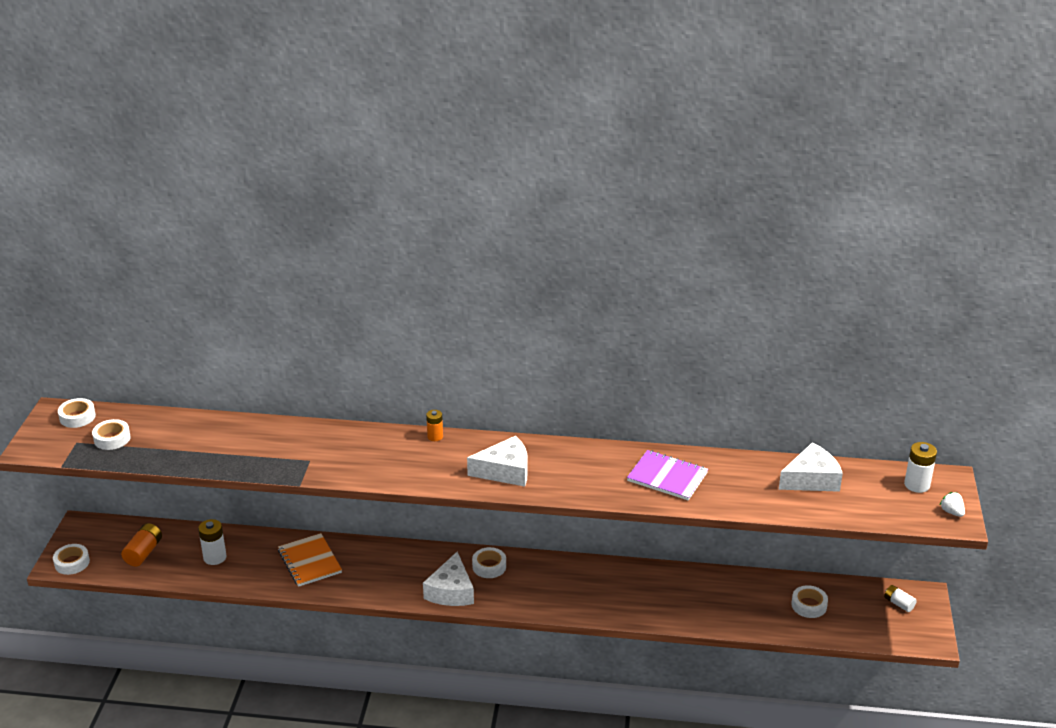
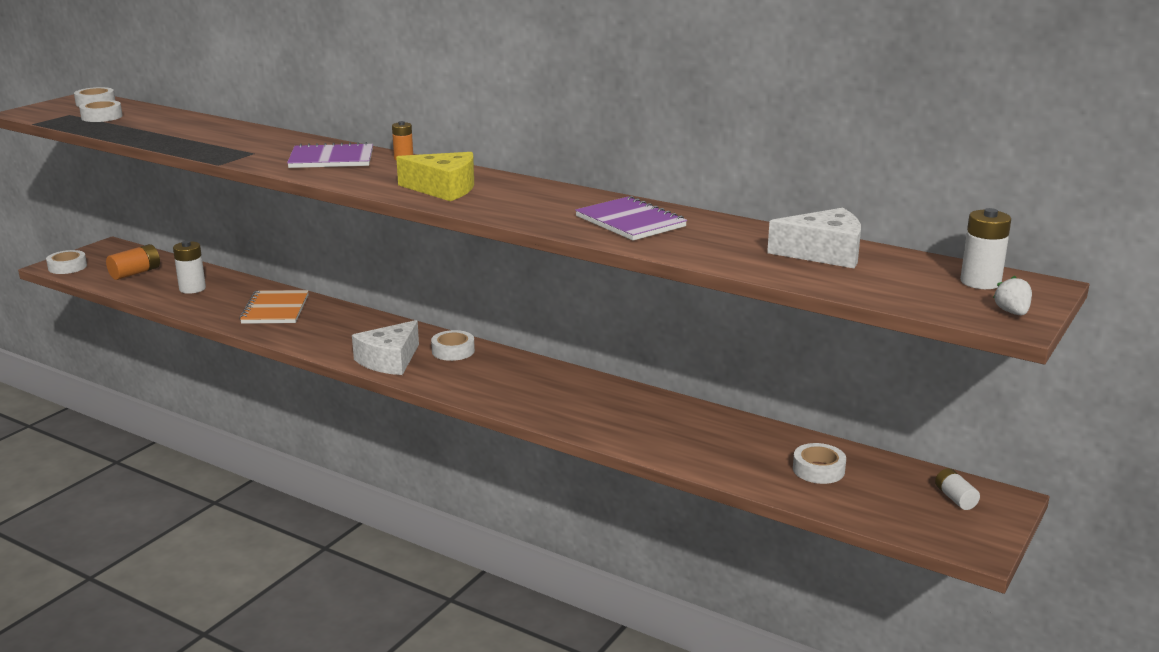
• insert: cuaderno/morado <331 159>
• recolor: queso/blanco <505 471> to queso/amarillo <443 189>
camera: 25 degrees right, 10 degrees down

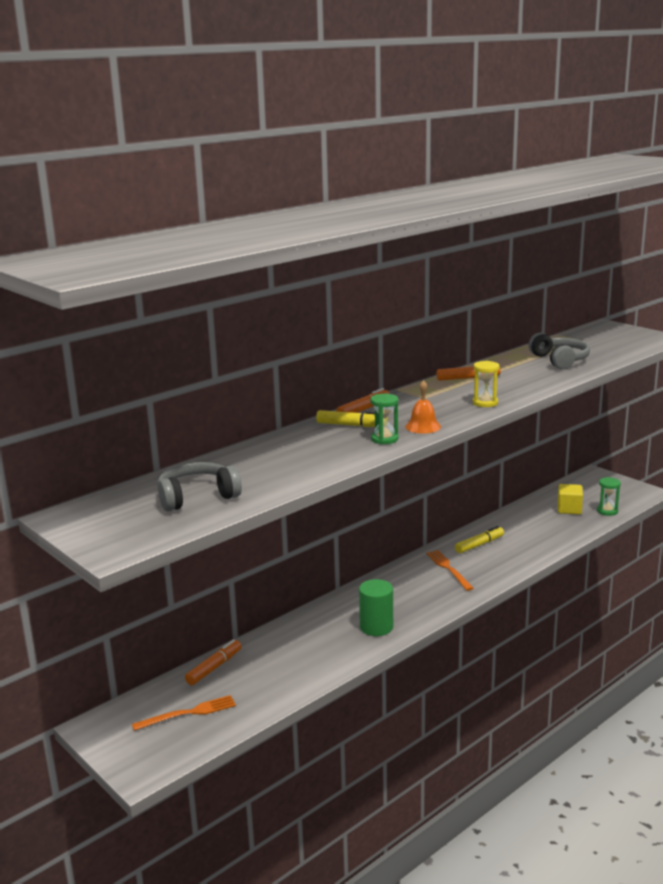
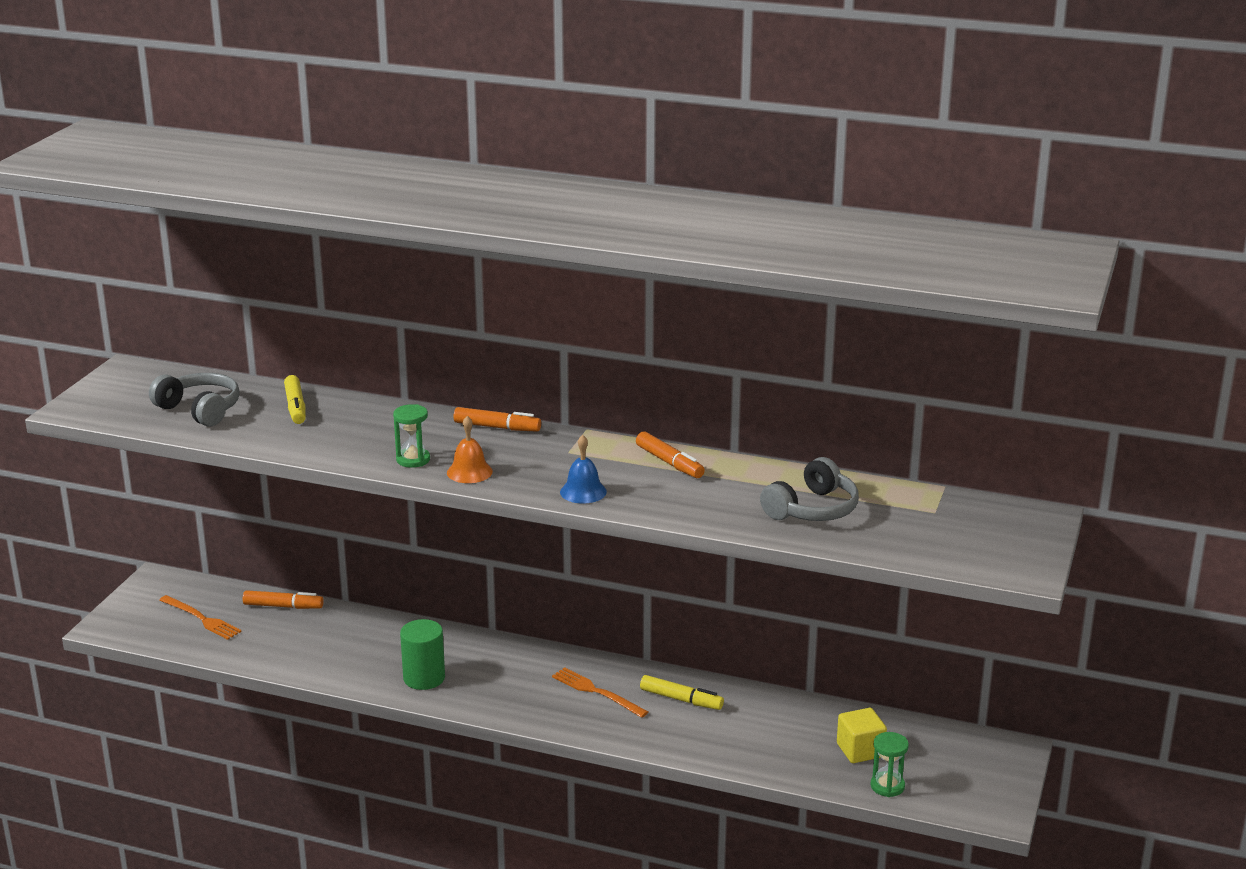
• move: rotulador/amarillo <352 425> to <295 407>
• rotate: tenedor/naranja <448 569> = <596 692> 90 degrees counterclockwise
• replace: reloj de arena/amarillo <485 403> to campana/azul <583 491>
camera: 60 degrees right, 5 degrees up

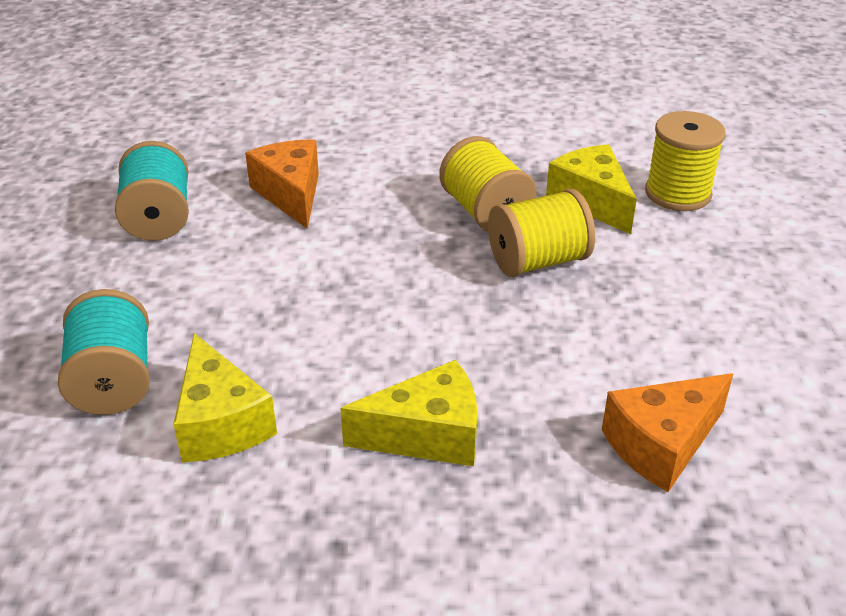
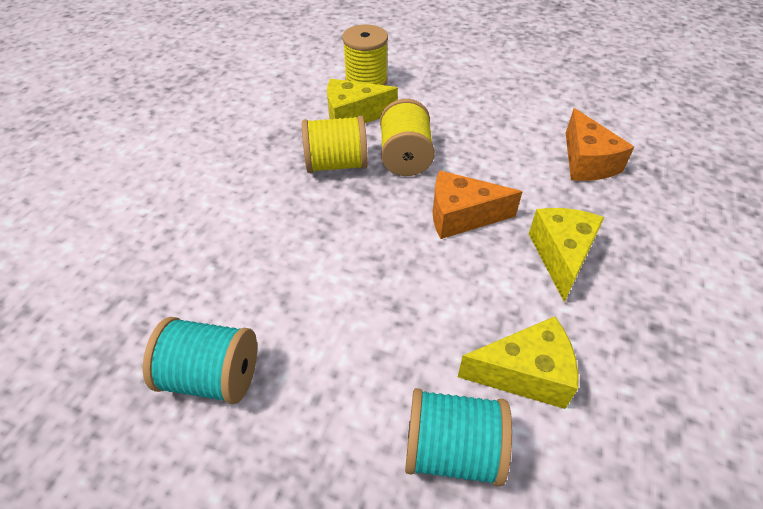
• move: queso/naranja <291 194> to <461 216>
camera: 70 degrees left, 10 degrees up

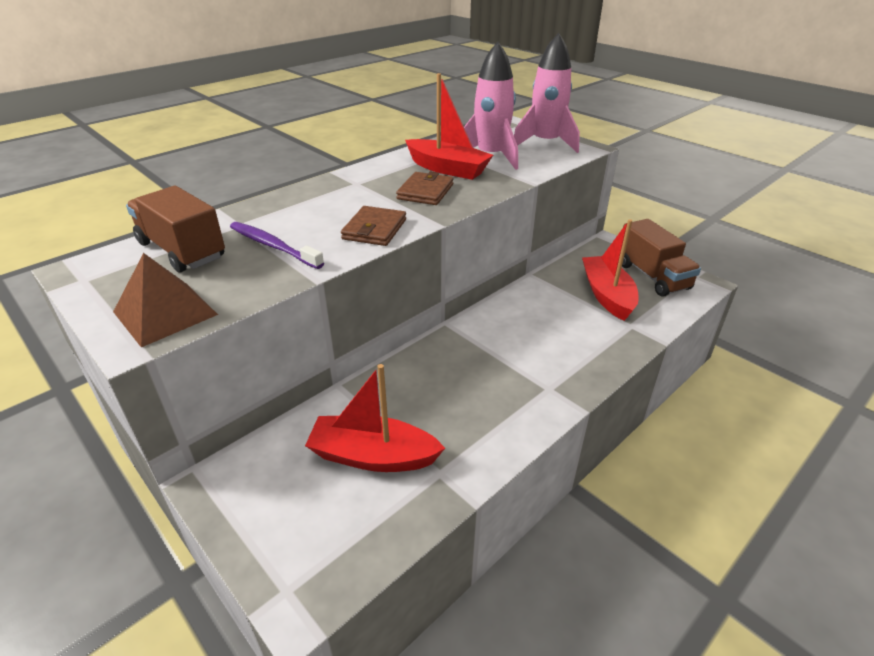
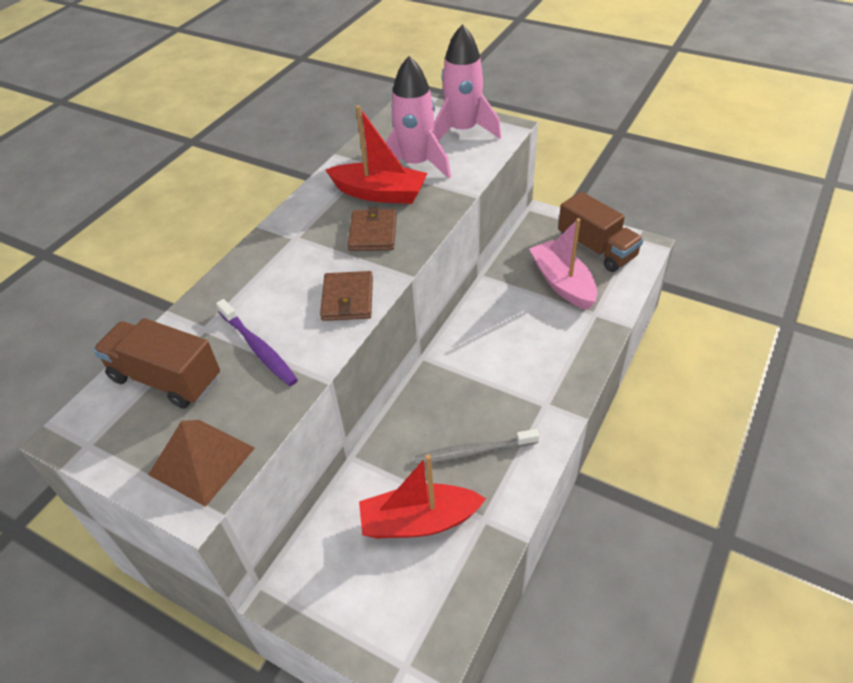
• rotate: cepillo de dientes/morado <273 246> = <258 348> 150 degrees counterclockwise
• insert: cepillo de dientes/gris <474 451>
• recolor: barco/rojo <607 295> to barco/rosa <562 283>
camera: 15 degrees left, 10 degrees up

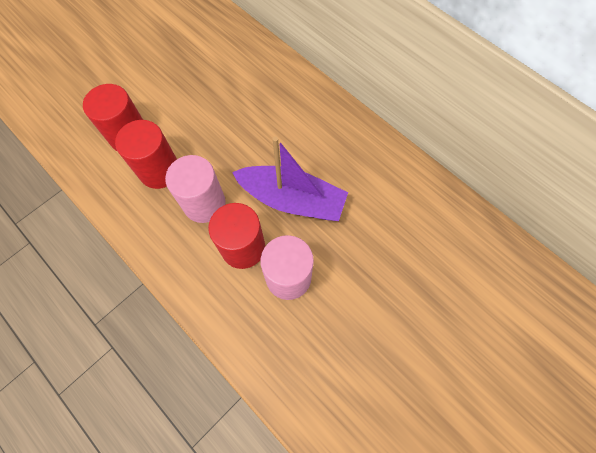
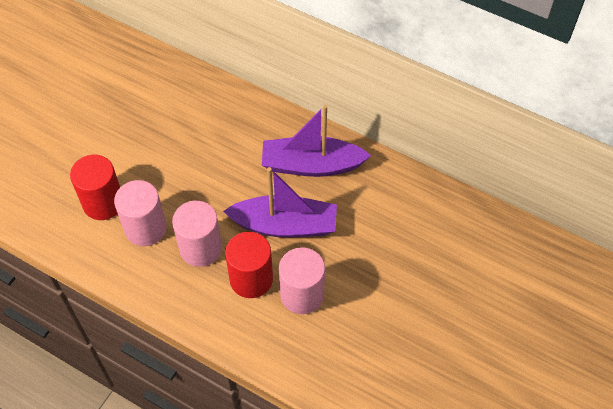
• recolor: cilindro/rojo <159 171> to cilindro/rosa <145 228>
• insert: barco/morado <311 165>
camera: 15 degrees left, 10 degrees down

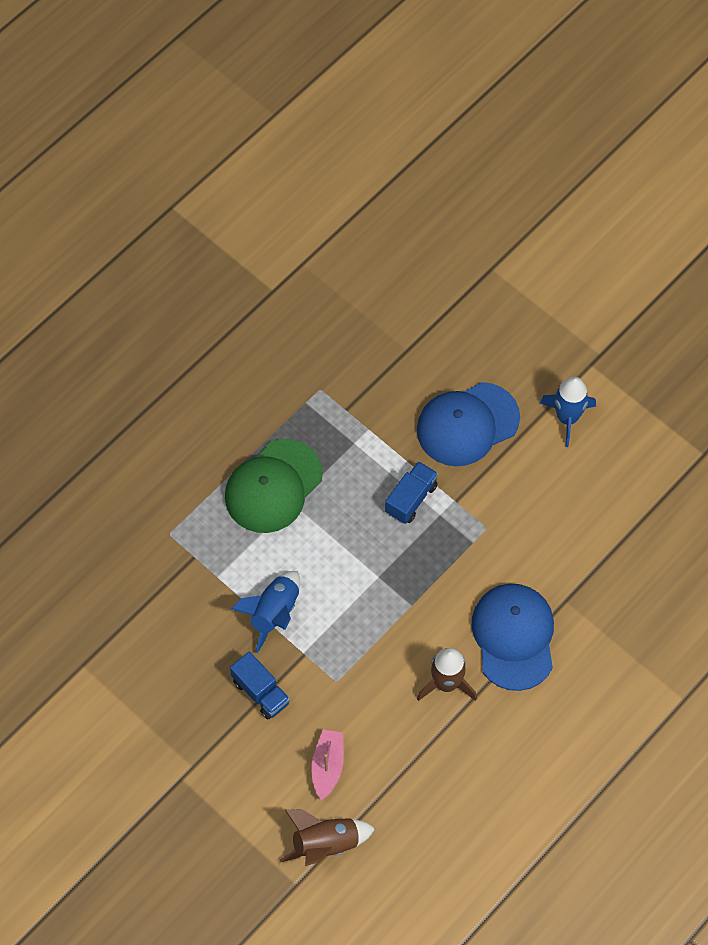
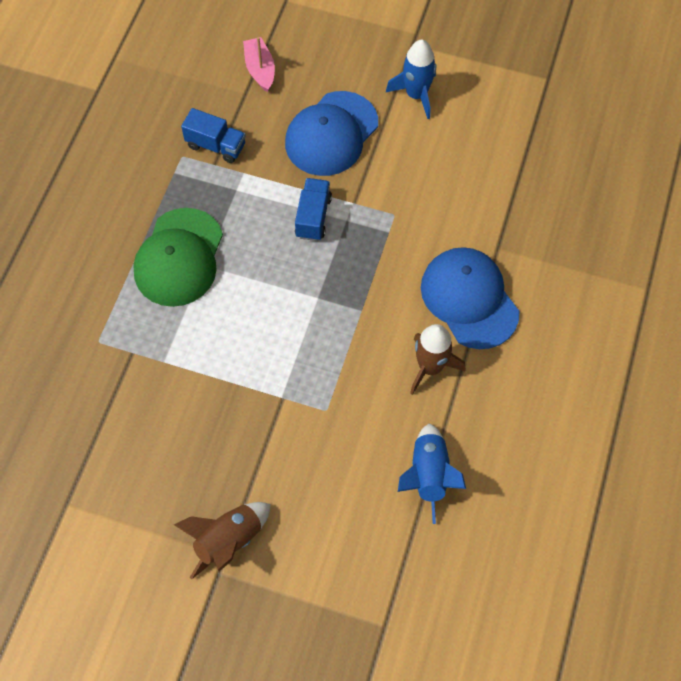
• move: cohete/marrón <325 843> to <228 540>
• move: camión/azul <261 692> to <216 145>
• move: barco/rosa <327 766> to <260 69>
• move: cohete/azul <274 613> to <428 475>
camera: 25 degrees left, 0 degrees up

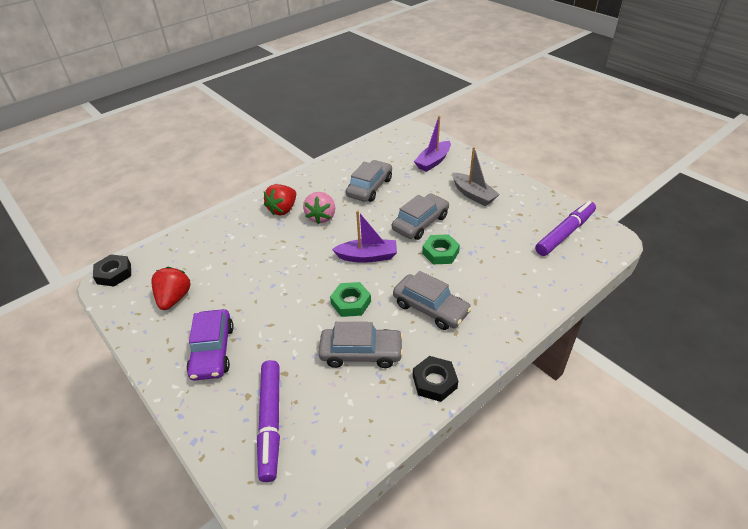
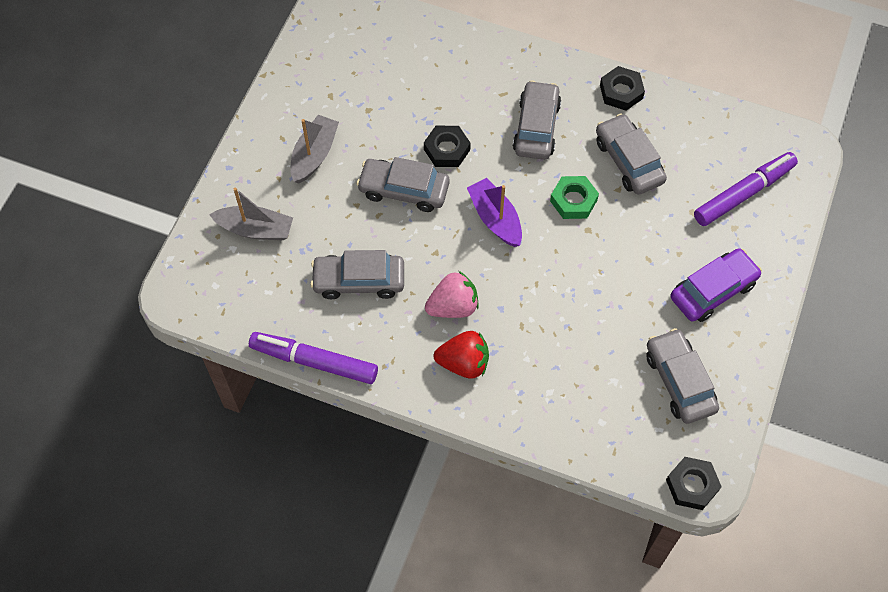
• recolor: barco/morado <433 161> to barco/gris <255 229>
• move: rotulador/morado <565 233> to <314 361>
• recolor: tuerca/verde <440 253> to tuerca/negro <447 149>
• replace: fresa/rojo <174 298> to coche/gris <679 381>
camera: 120 degrees left, 20 degrees up

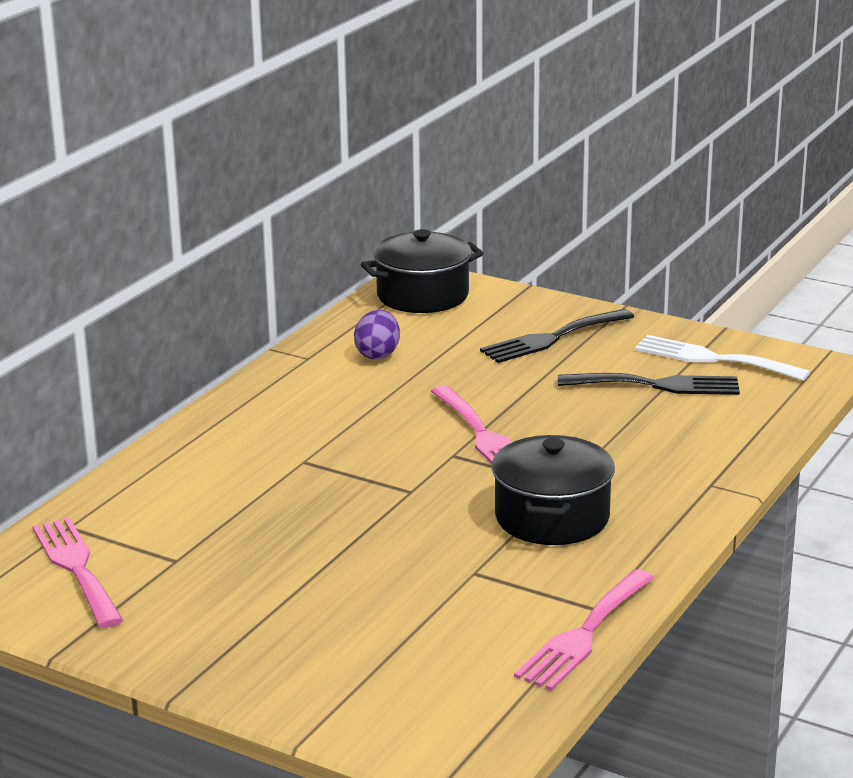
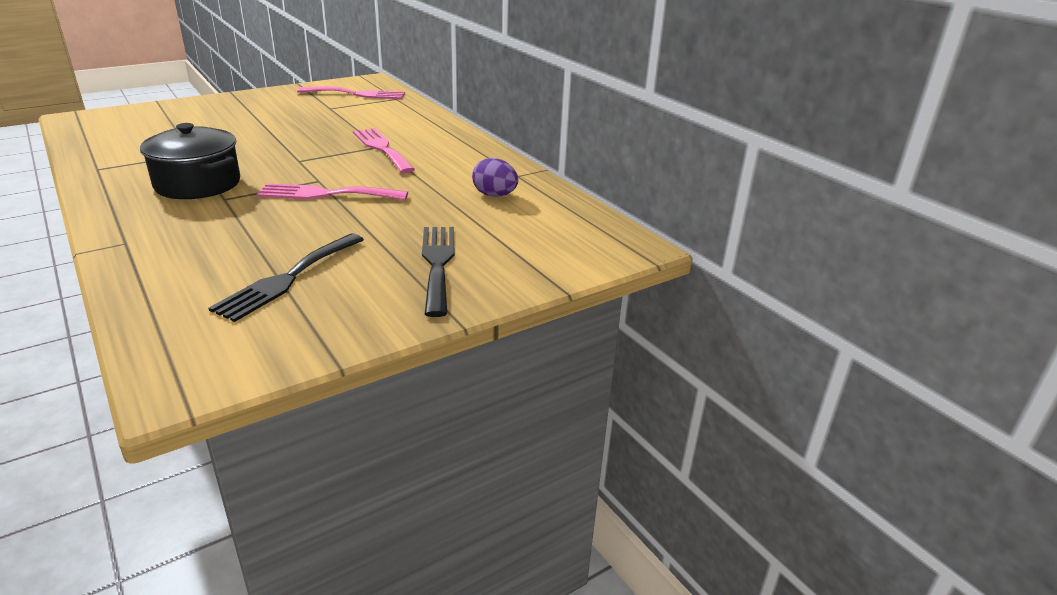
• move: tenedor/rosa <584 634> to <381 148>
• delete: olla/negro <422 295>
• delete: tenedor/blanco <713 359>
camera: 115 degrees right, 5 degrees up

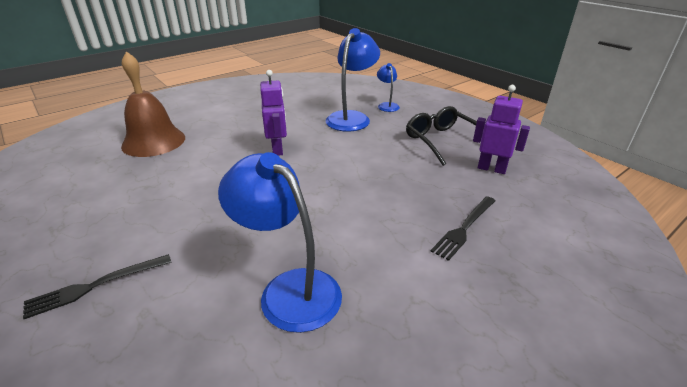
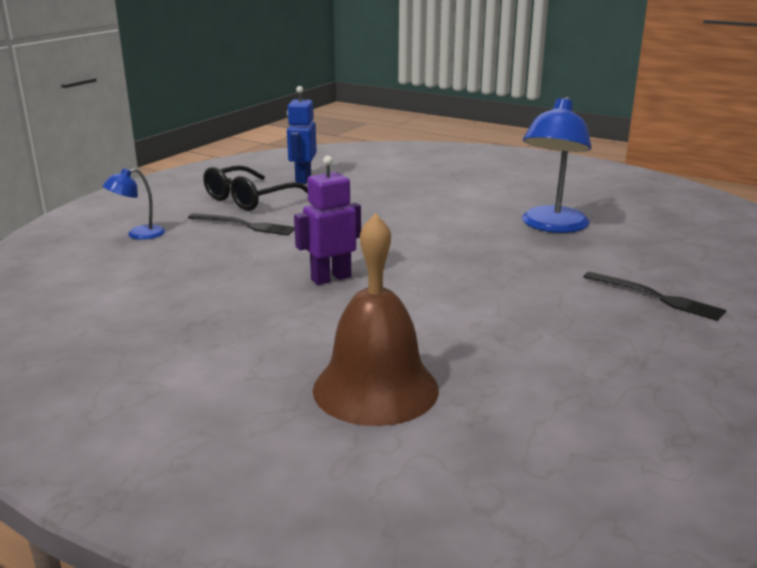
• move: tenedor/negro <464 228> to <245 225>
• recolor: robot/morado <491 169> to robot/azul <303 179>
• delete: lámpara/azul <351 118>
camera: 110 degrees left, 10 degrees down

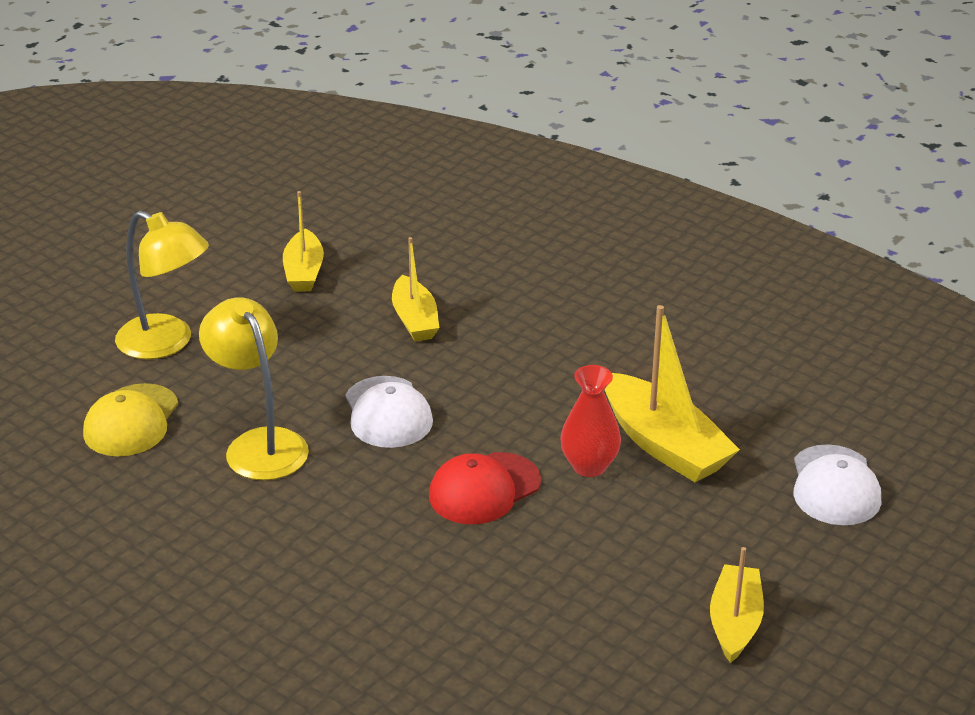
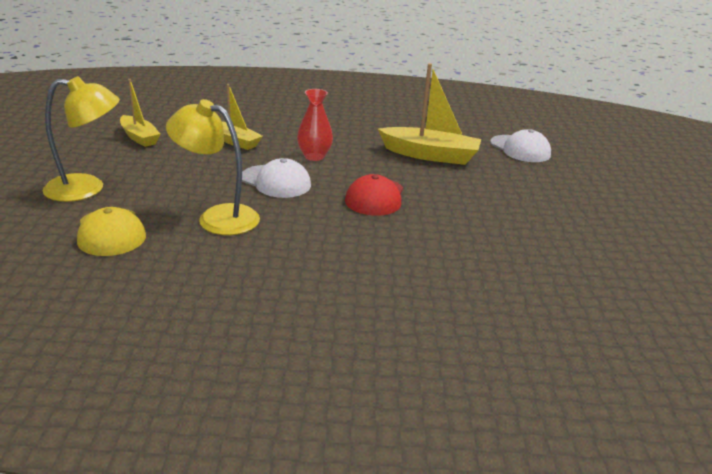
• move: florero/rojo <589 466> to <314 156>
• delete: barco/amarillo <735 622>
camera: 40 degrees left, 5 degrees down

